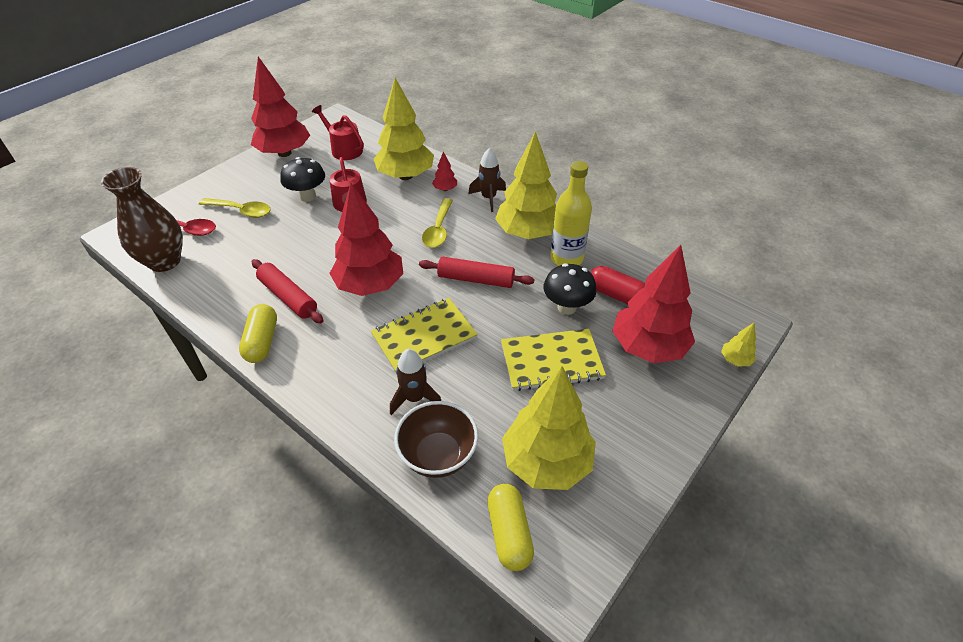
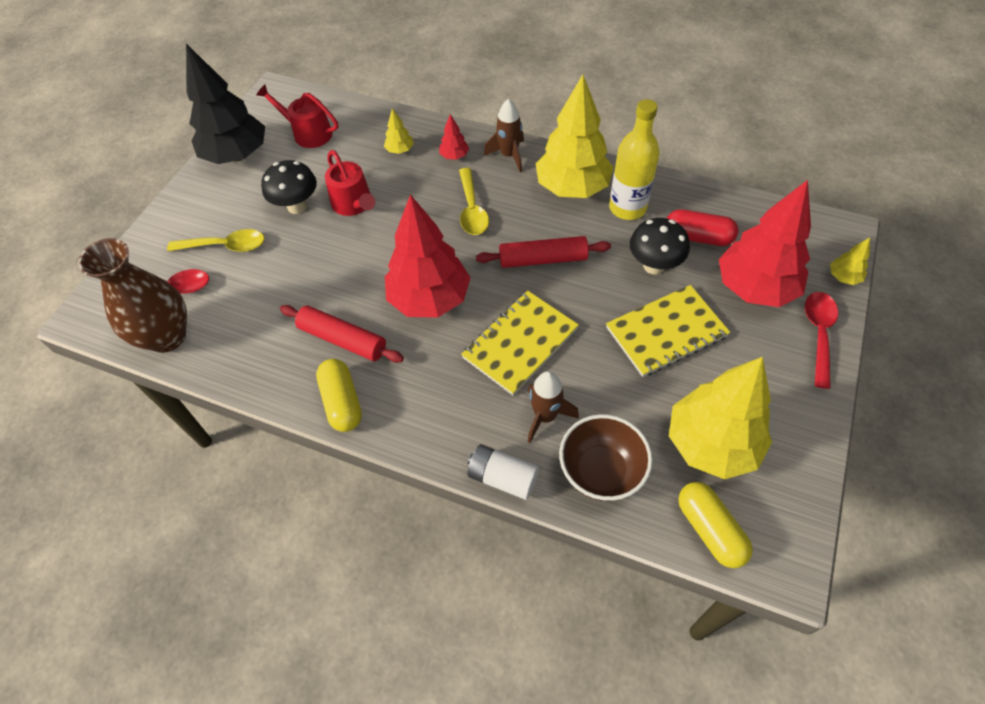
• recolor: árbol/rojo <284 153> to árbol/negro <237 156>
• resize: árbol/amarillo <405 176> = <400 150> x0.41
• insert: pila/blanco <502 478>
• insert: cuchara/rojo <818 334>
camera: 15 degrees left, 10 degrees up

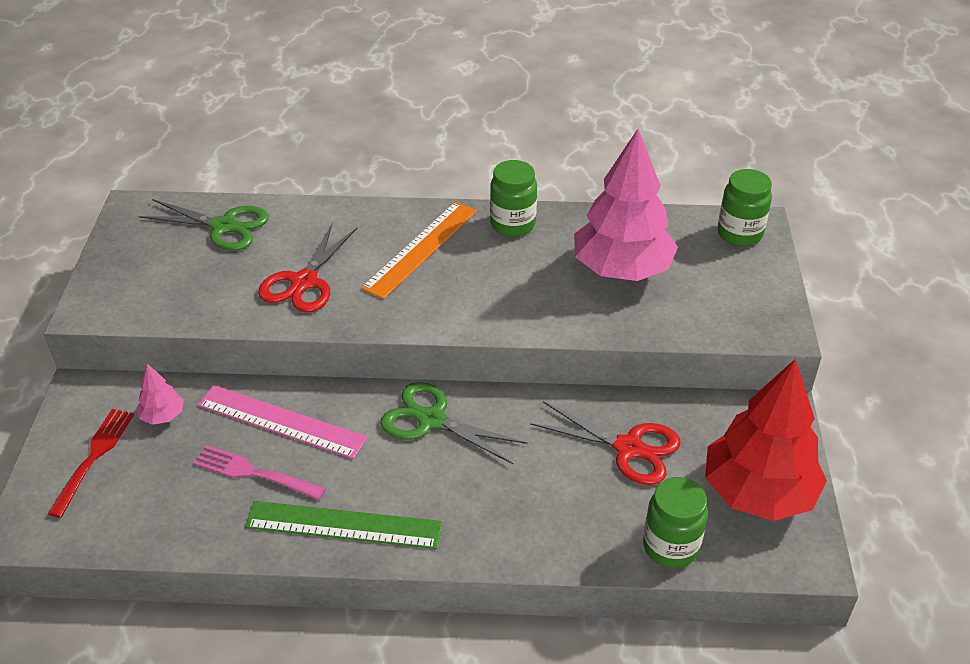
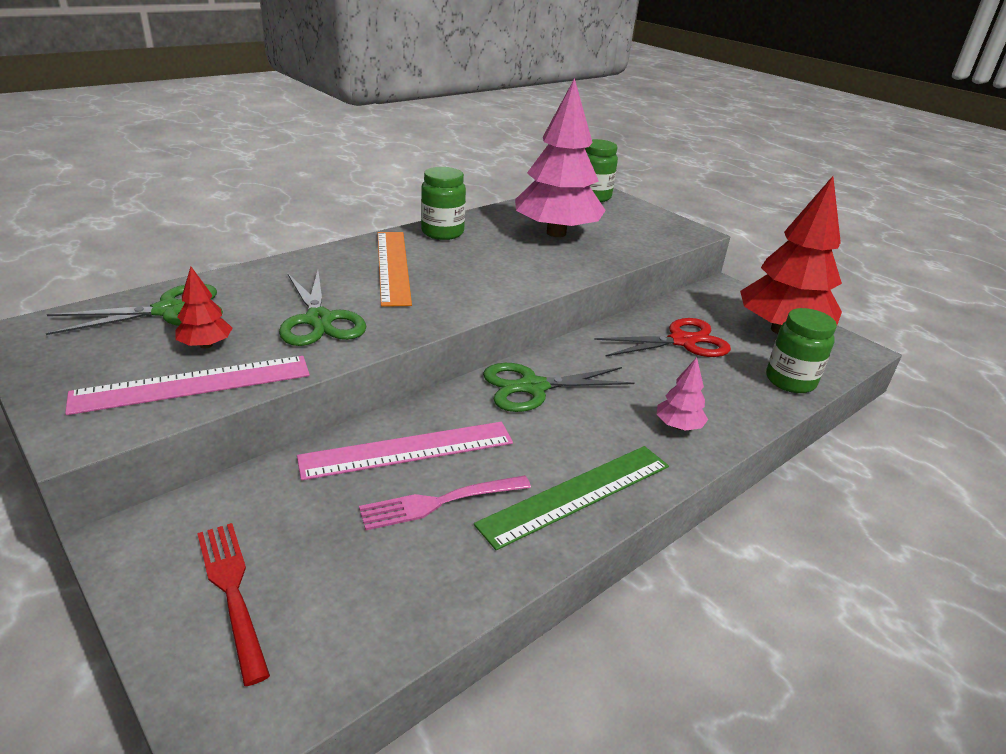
• insert: regla/rosa <193 384>
• insert: árbol/rojo <206 345>
• recolor: tijeras/rojo <304 282> to tijeras/verde <319 320>
• move: árbol/rosa <163 416> to <678 426>
camera: 45 degrees left, 10 degrees down

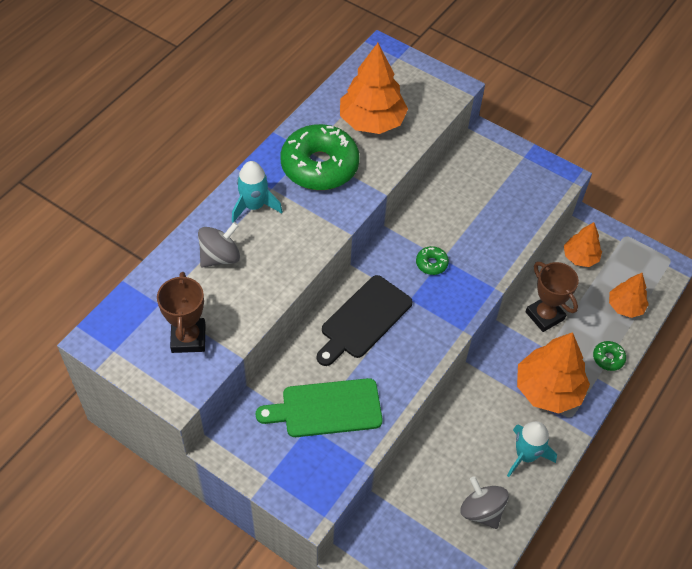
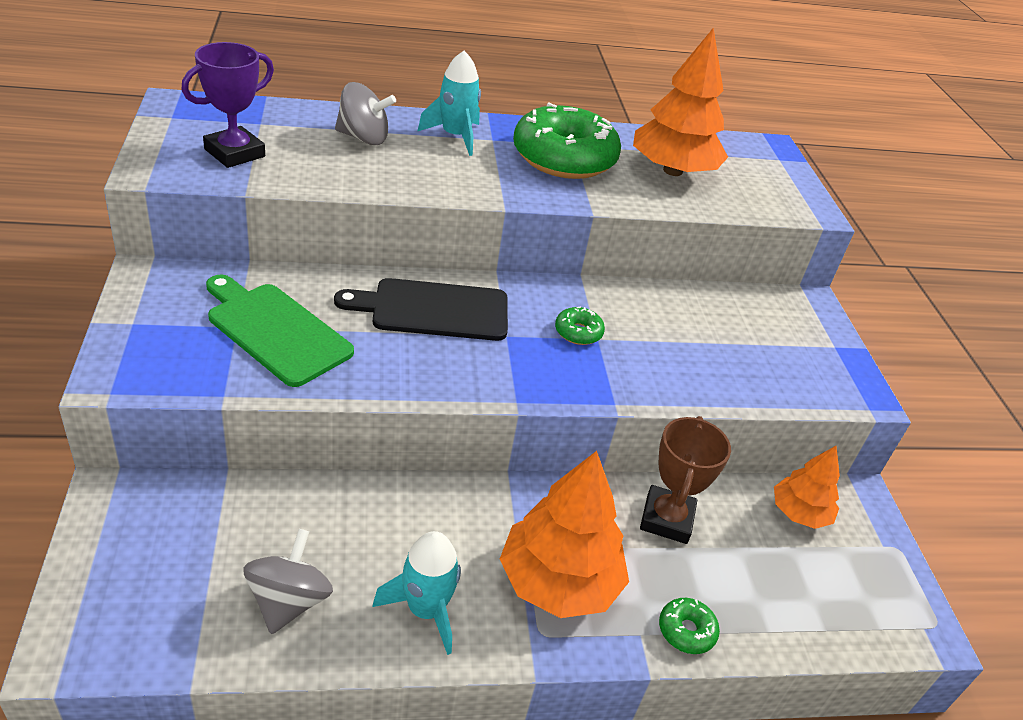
• recolor: trofeo/marrón <188 338> to trofeo/morado <234 153>
• delete: árbol/naranja <625 306>
camera: 45 degrees right, 15 degrees down

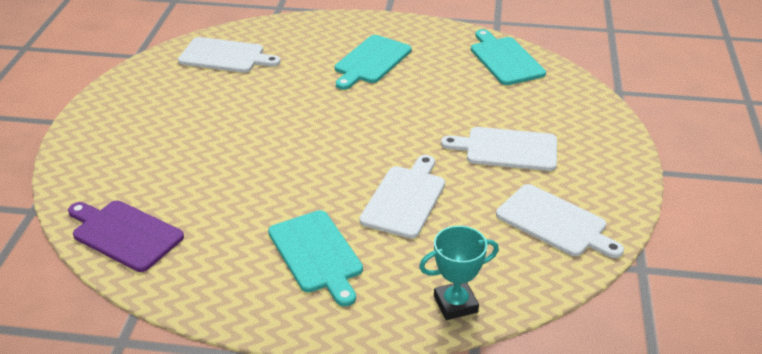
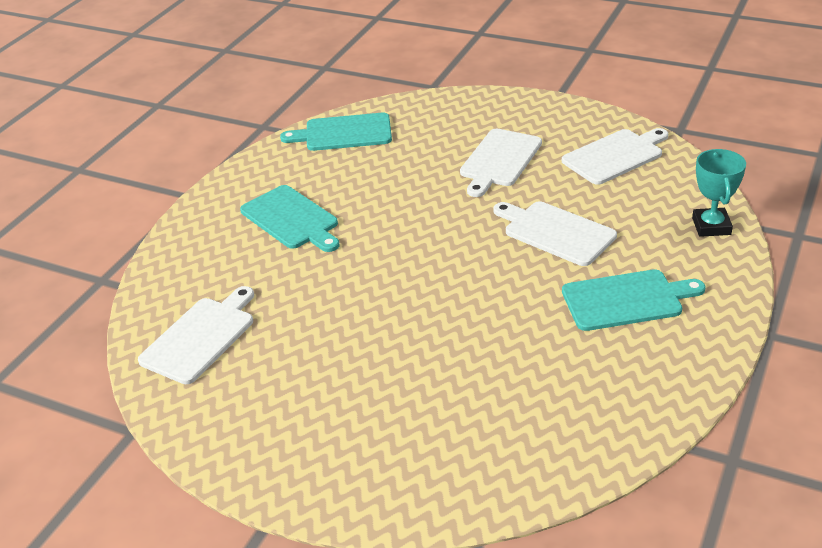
• delete: tabla de cortar/morado <124 234>
camera: 70 degrees left, 0 degrees up

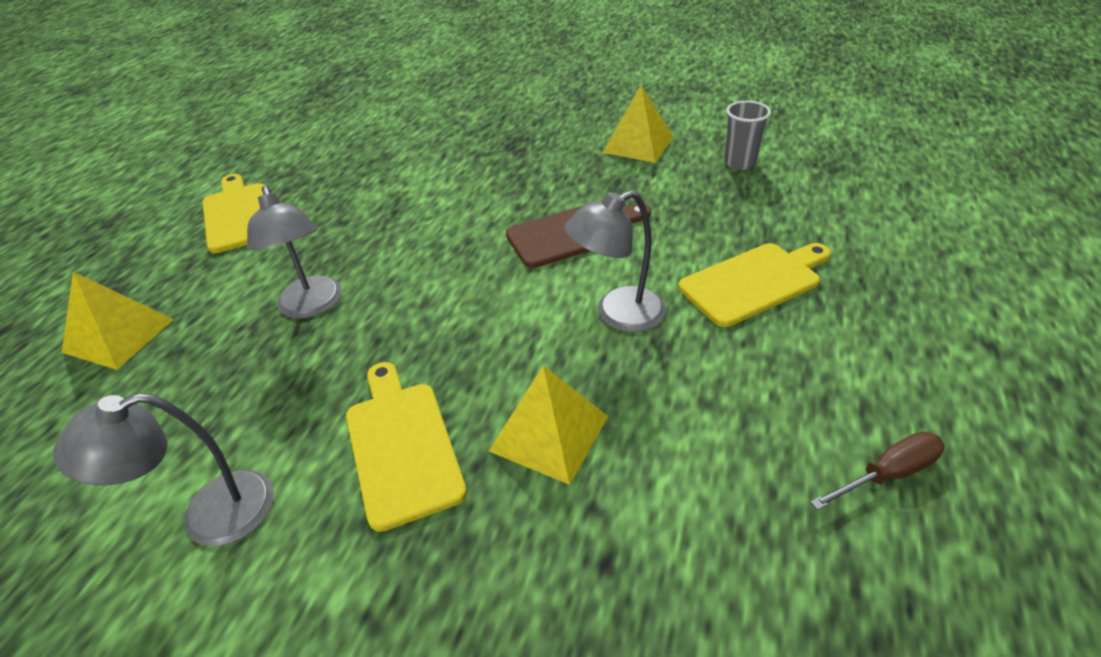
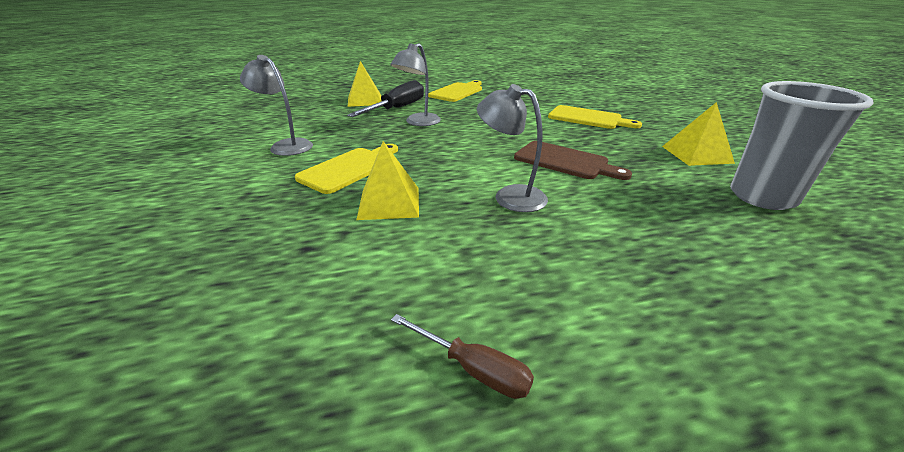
• insert: destornillador/negro <397 108>
• move: tabla de cortar/amarillo <754 282> to <588 118>
• resize: vaso/gris <740 162> = <762 197> x1.89
camera: 55 degrees right, 10 degrees down

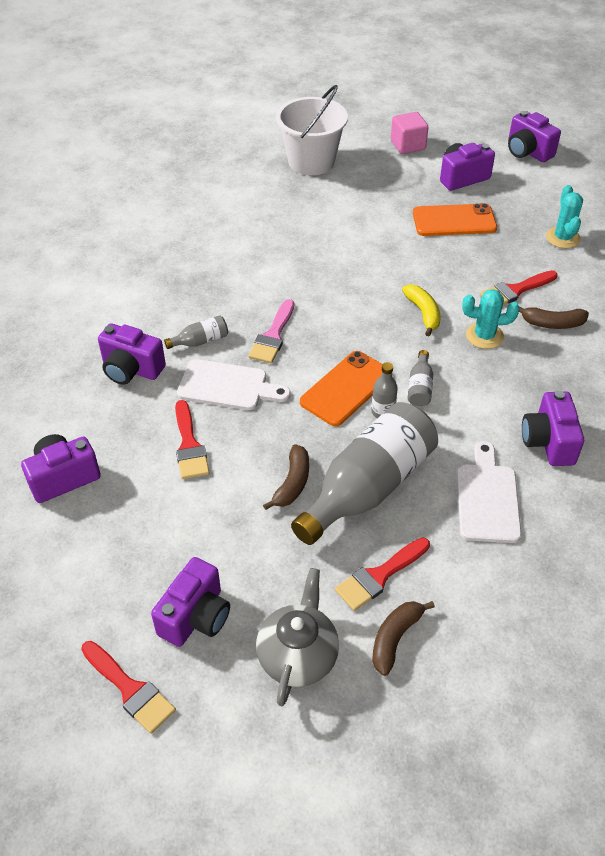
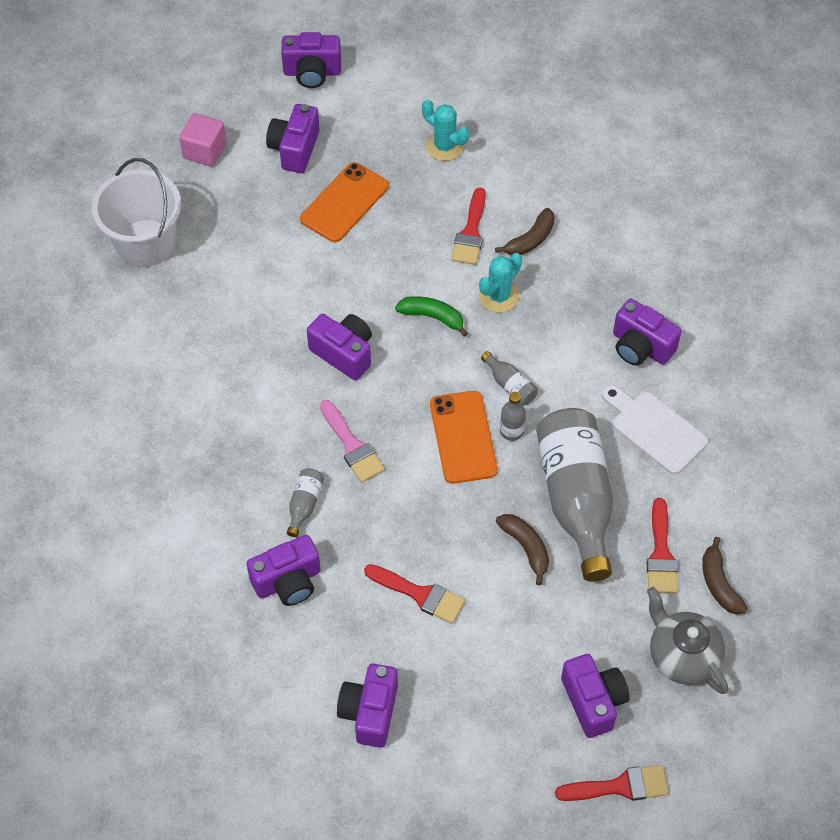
• insert: cámara/morado <344 353>
• recolor: plátano/amarillo <423 313> to plátano/verde <433 317>
• delete: tabla de cortar/blanco <228 386>
camera: 50 degrees left, 10 degrees up

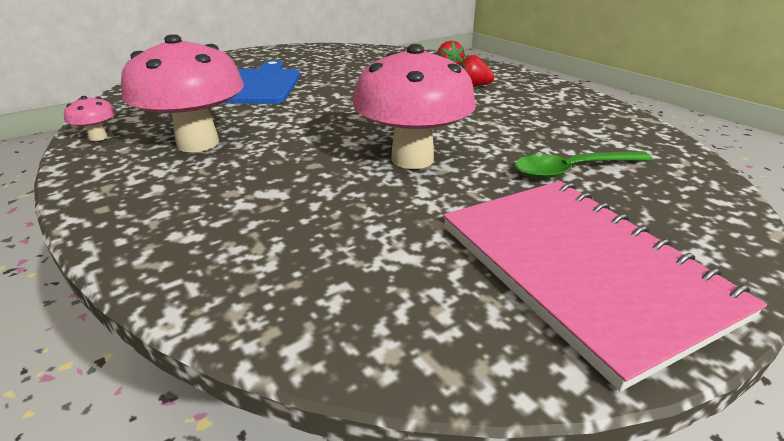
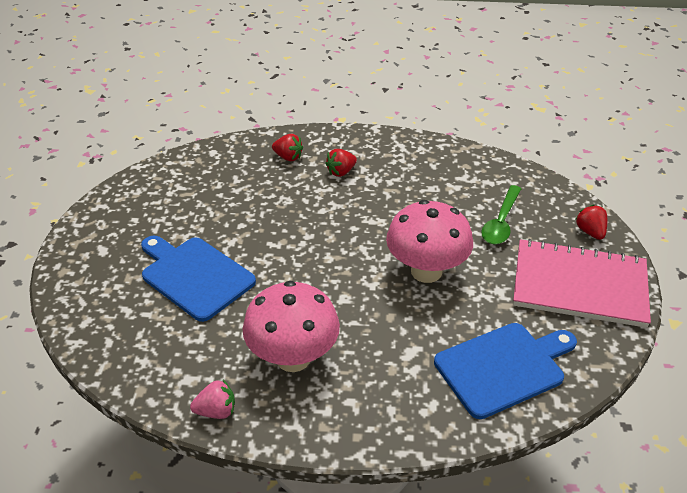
• replace: seta/rosa <98 137> to fresa/rosa <216 411>
• insert: tabla de cortar/azul <503 368>
• insert: fresa/rojo <590 232>
camera: 50 degrees left, 10 degrees up

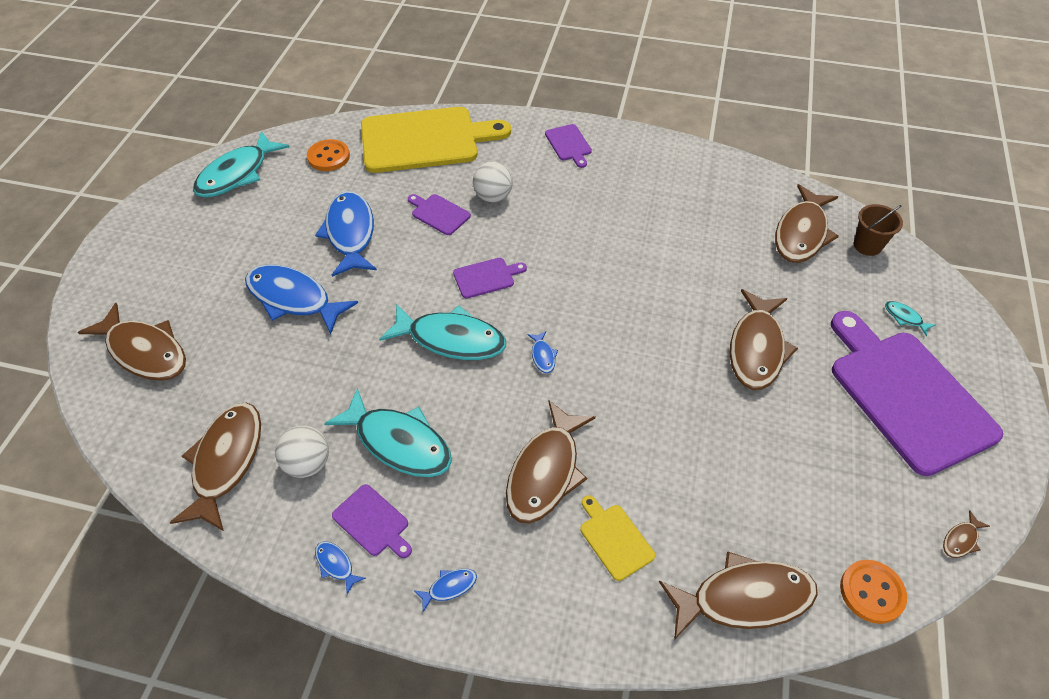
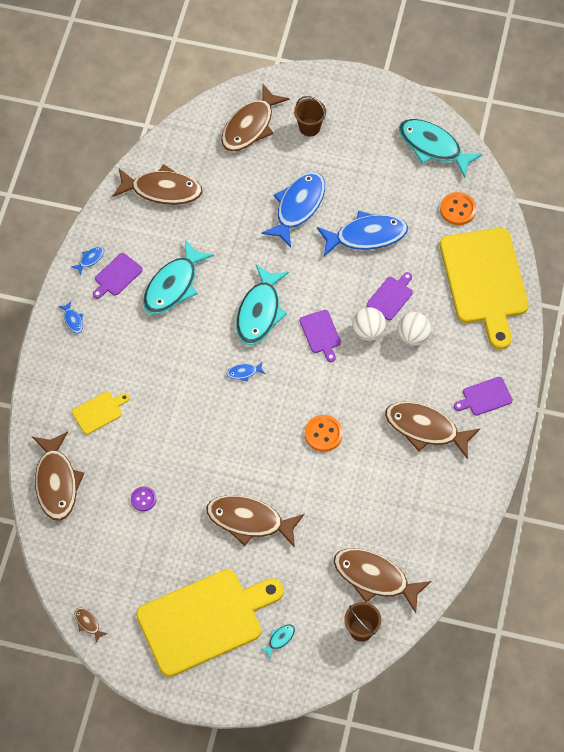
• insert: botón/morado <143 499>
• recolor: tabla de cortar/morado <907 395> to tabla de cortar/amarillo <204 620>
• insert: balde/marrón <309 127>
• move: botón/naranja <871 592> to <323 434>
• move: pelota/blanco <307 463> to <368 332>
• move: pez/marrón <545 472> to <425 429>
camera: 90 degrees right, 10 degrees up

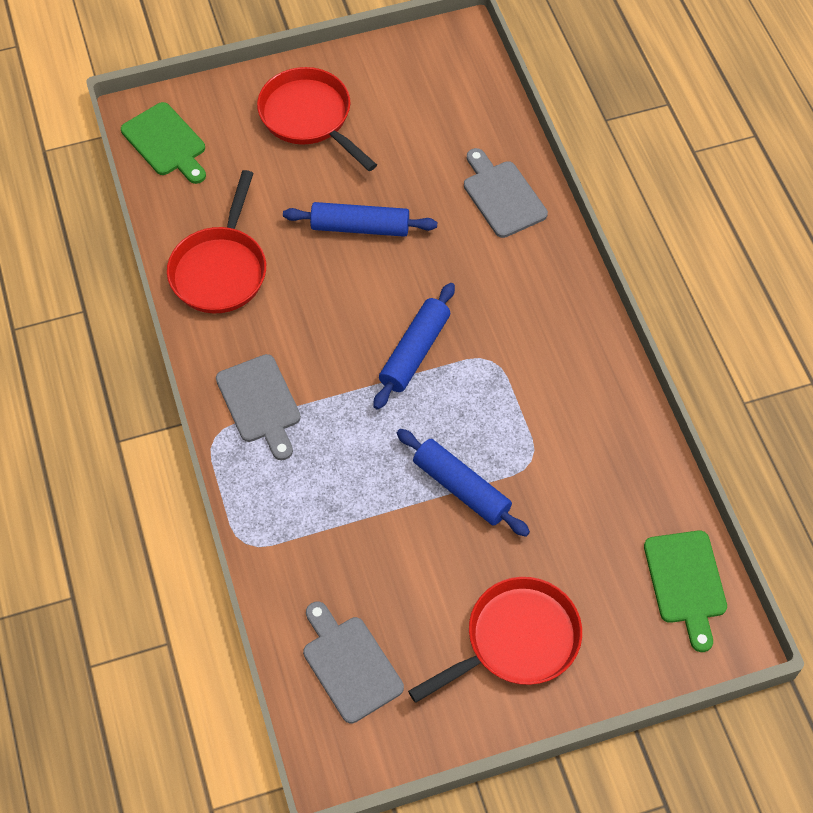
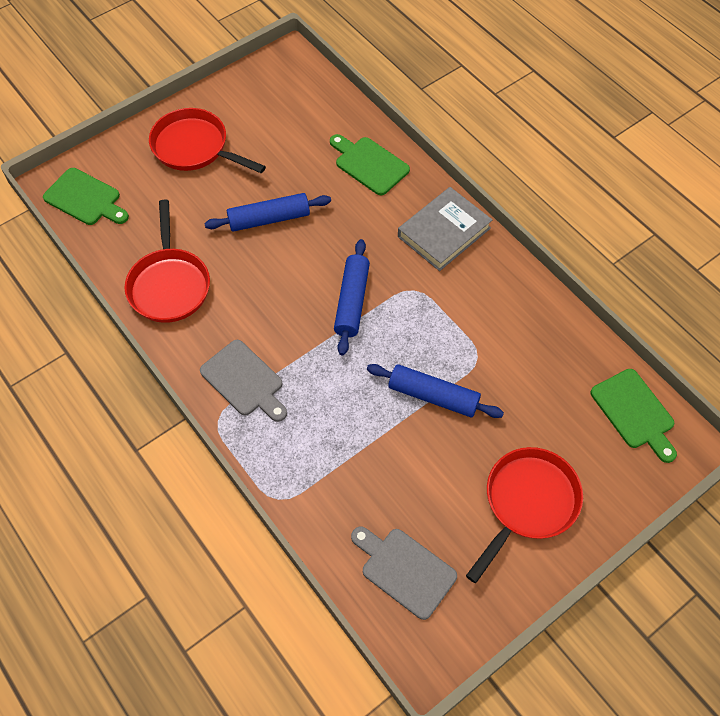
• recolor: tabla de cortar/gris <502 196> to tabla de cortar/verde <369 164>
• insert: libro/gris <444 232>
camera: 20 degrees left, 0 degrees up

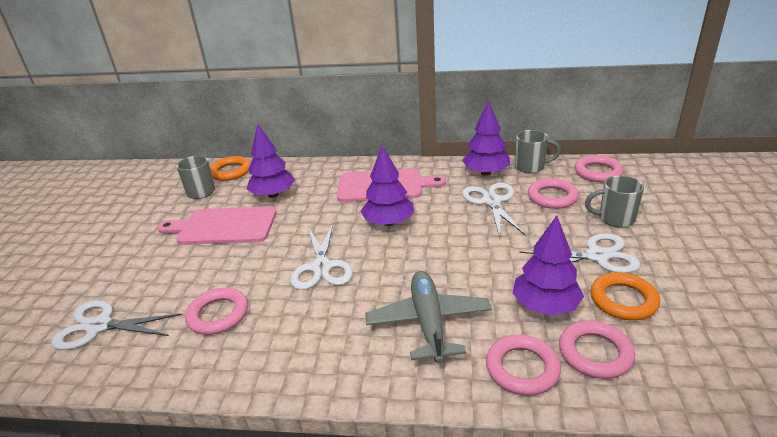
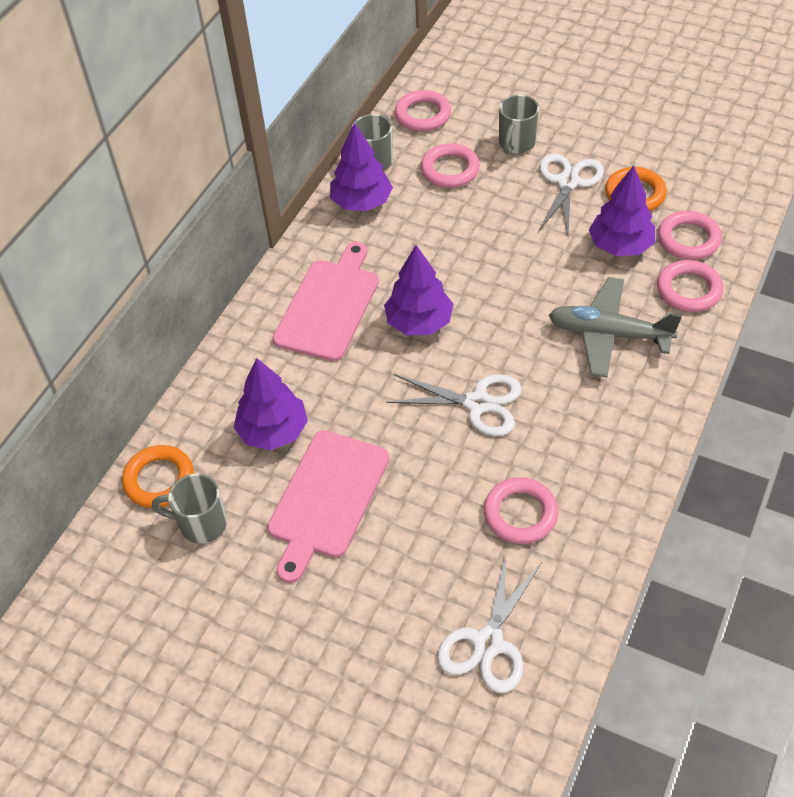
• delete: tijeras/blanco <492 201>
camera: 70 degrees left, 20 degrees up

